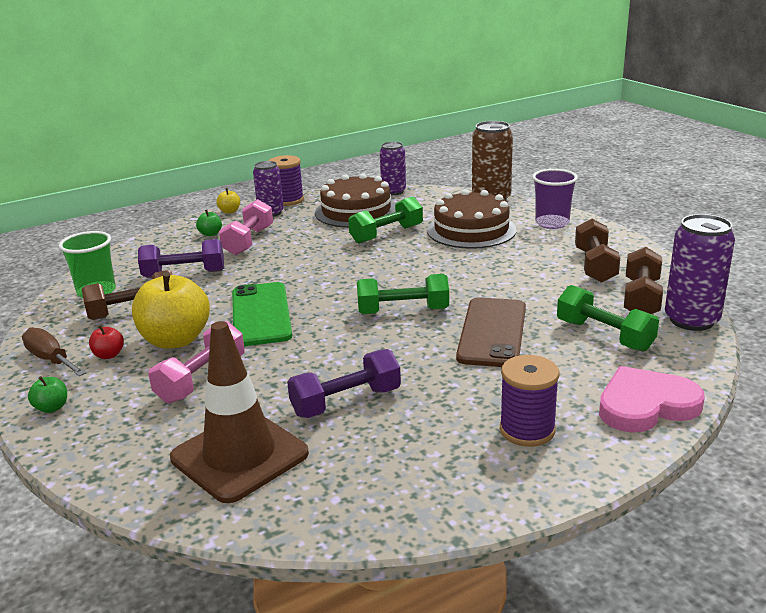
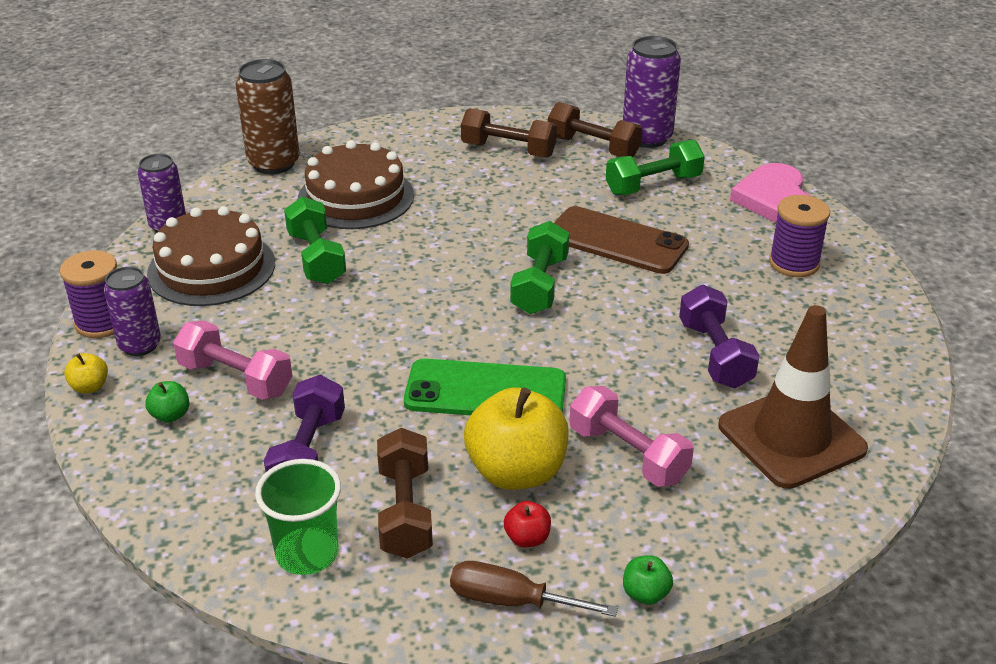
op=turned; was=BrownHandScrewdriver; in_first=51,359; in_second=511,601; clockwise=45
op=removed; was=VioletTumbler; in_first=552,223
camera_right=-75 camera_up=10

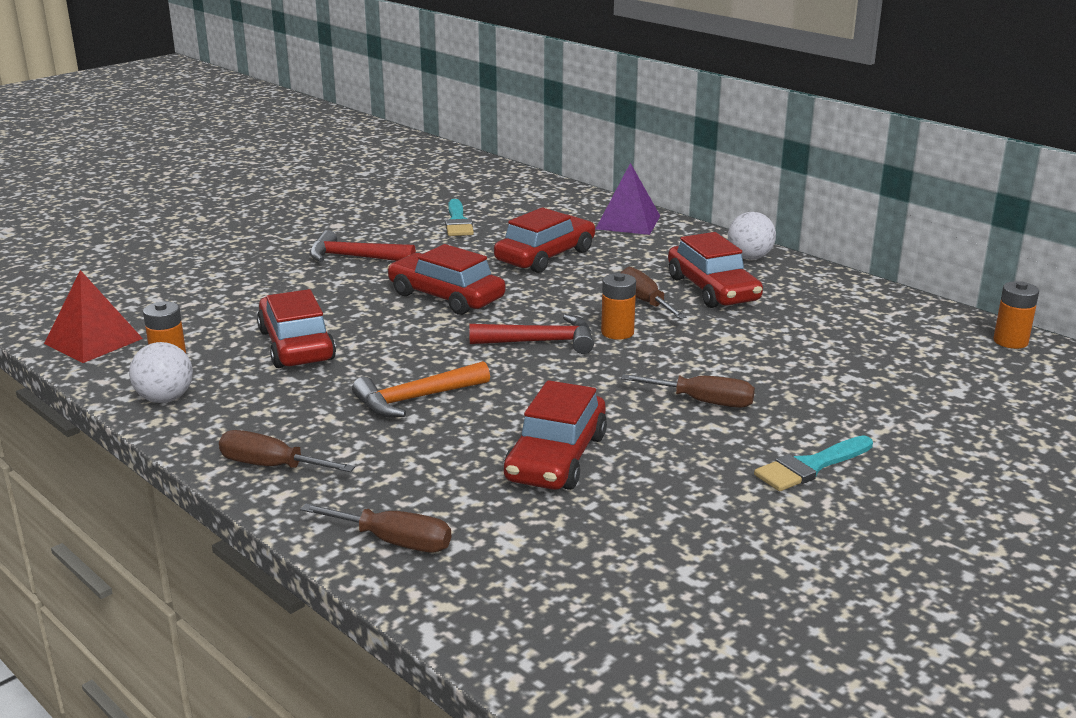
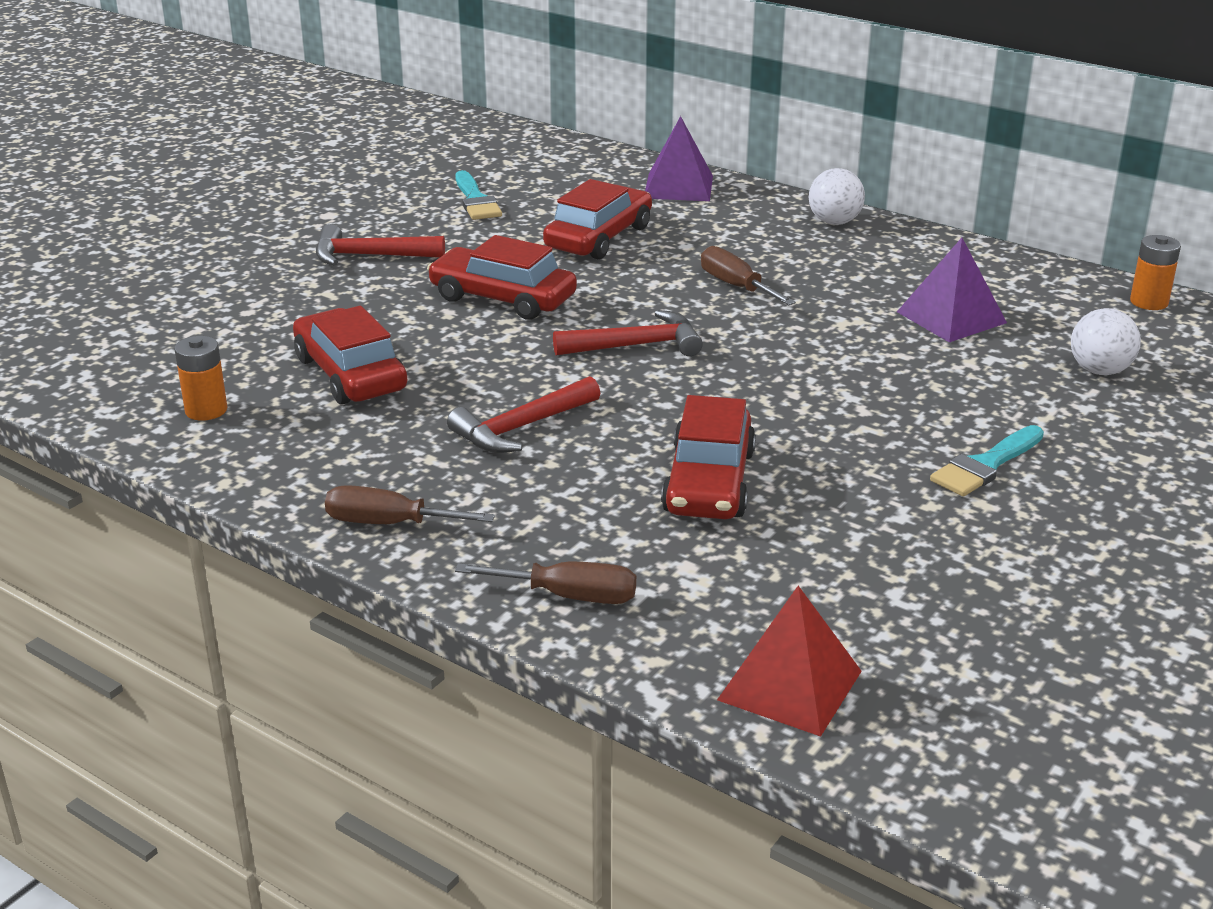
op=moved; was=RedPyramid; in_first=93,341; in_second=790,685
op=moved; was=SnowWhitePlayBall; in_first=165,399; in_second=1099,371
op=recoloured; was=OrangeHammer; now=RedHammer; in_first=415,399; in_second=521,428
op=removed; was=OrangePowerCell; in_first=617,332
op=removed; was=BrownHandScrewdriver; in_first=703,402
op=removed; was=RedAutomobile; in_first=712,289
op=added; now=VioletPyramid; in_second=951,317
camera_right=-10 camera_up=5

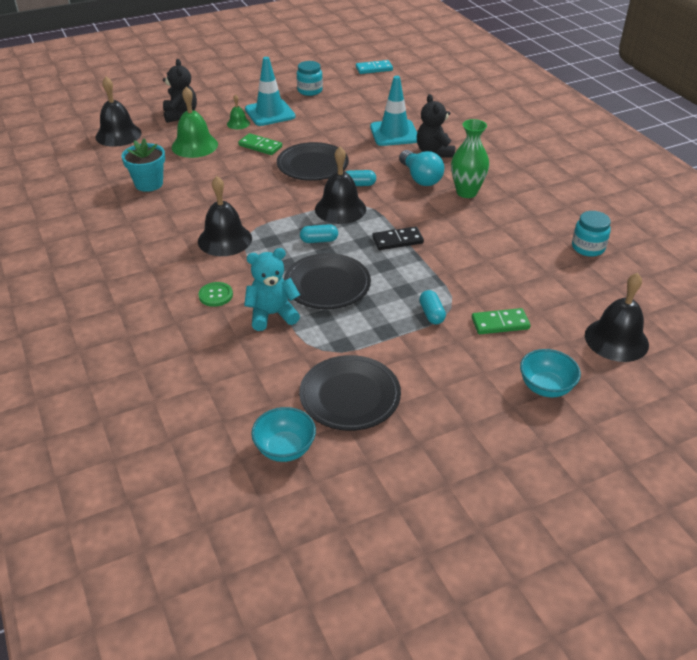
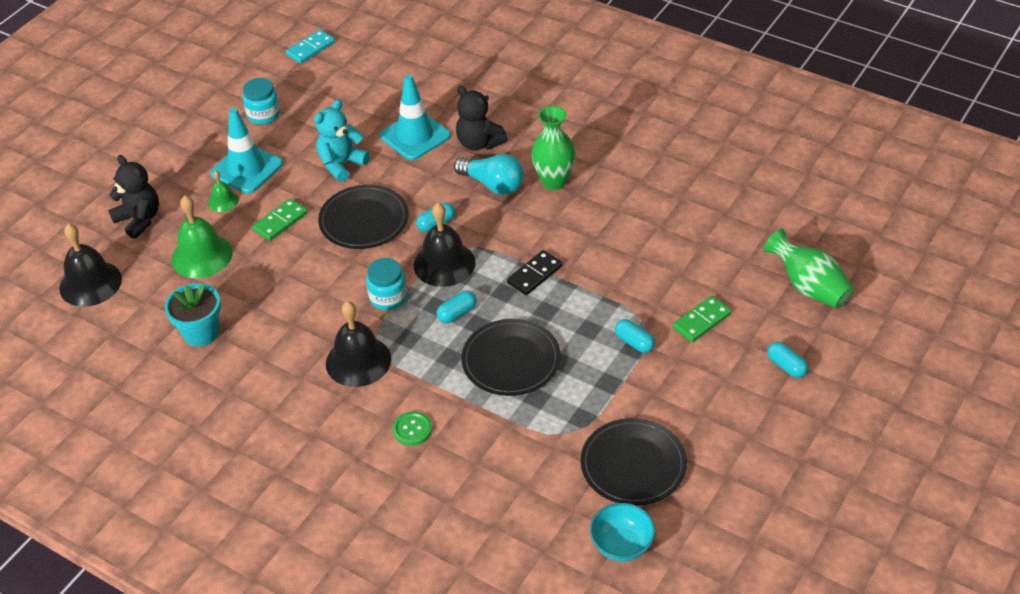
op=turned; was=LeafGreenDominoPiece; in_first=260,146; in_second=280,221; clockwise=-45
op=moved; was=AquaTeddyBear; in_first=272,314; in_second=341,164
op=replaced; was=AquaServingBowl; now=AquaPill; in_first=546,387; in_second=786,366
op=moved; was=AquaJamJar; in_first=588,248; in_second=388,297
op=replaced; was=JetBlackHandBell; now=LeafGreenTallVase; in_first=616,339; in_second=808,287
camera_right=-30 camera_up=5

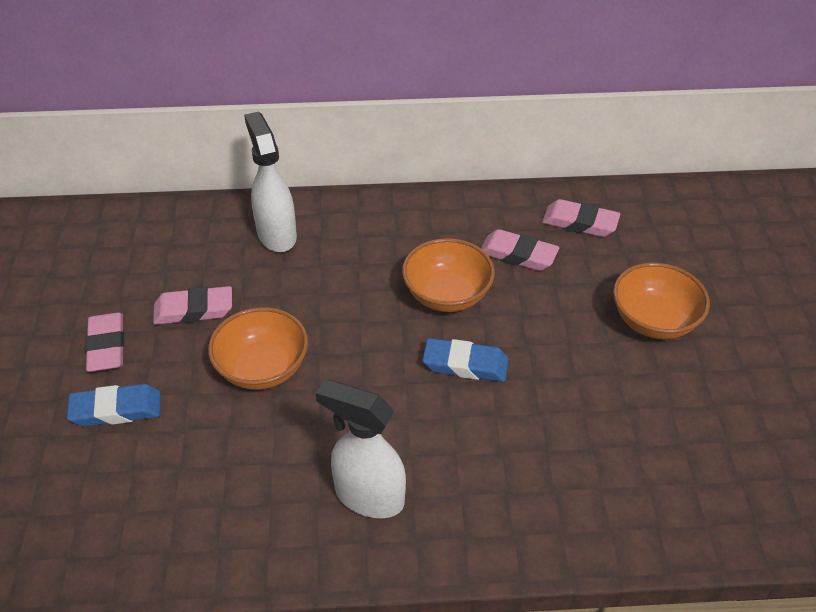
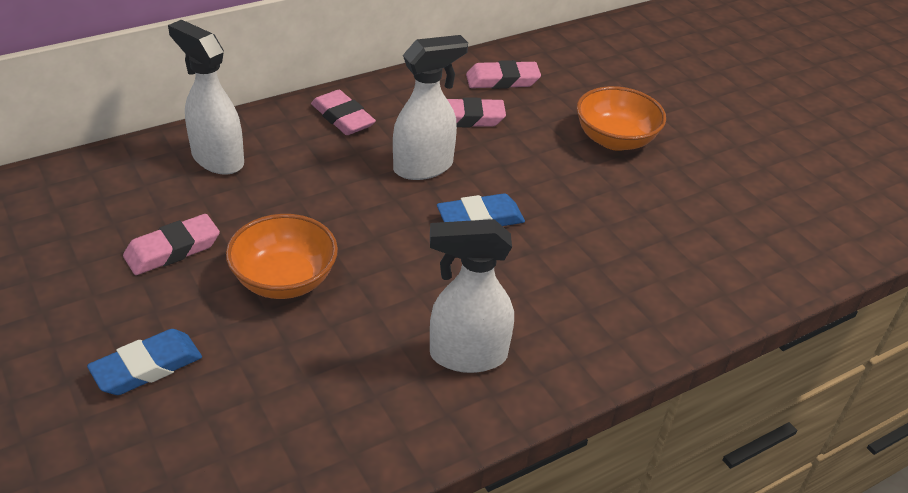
op=moved; was=RosePinkPencilEraser; in_first=107,346; in_second=342,118
op=replaced; was=OrangeServingBowl; now=SnowWhiteSprayCleaner; in_first=447,295; in_second=424,167
camera_right=-30 camera_up=-5

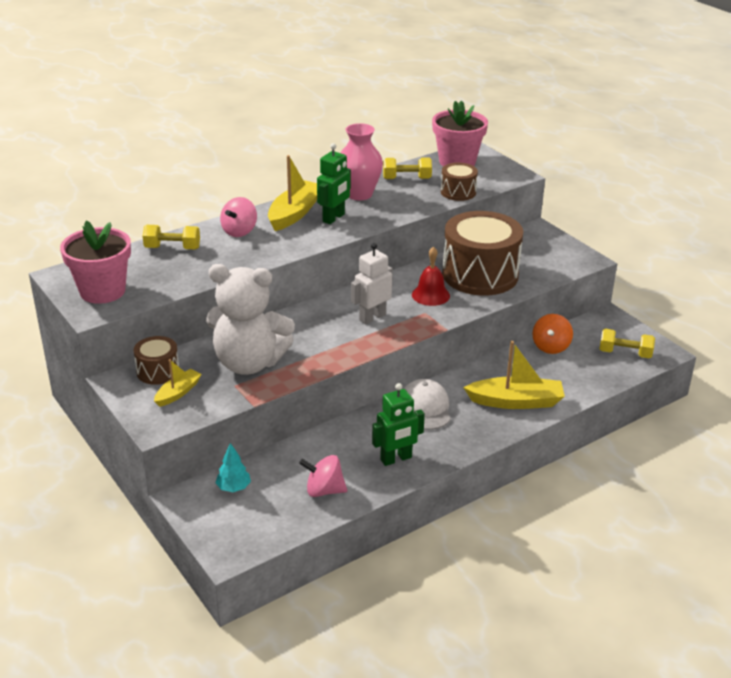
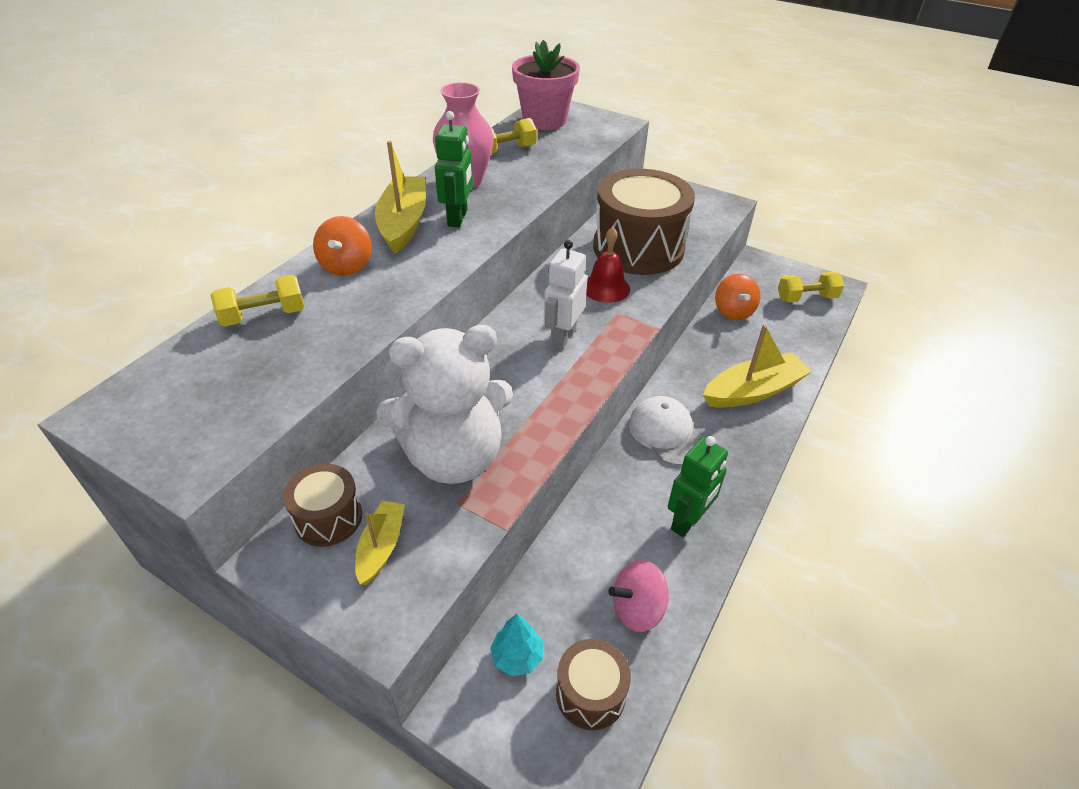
op=removed; was=RosePinkPottedPlant; in_first=102,291
op=recoloured; was=RosePinkSpinningTop; now=OrangeSpinningTop; in_first=239,231; in_second=346,266
op=moved; was=BrownToyDrum; in_first=458,192; in_second=590,693
camera_right=-25 camera_up=10

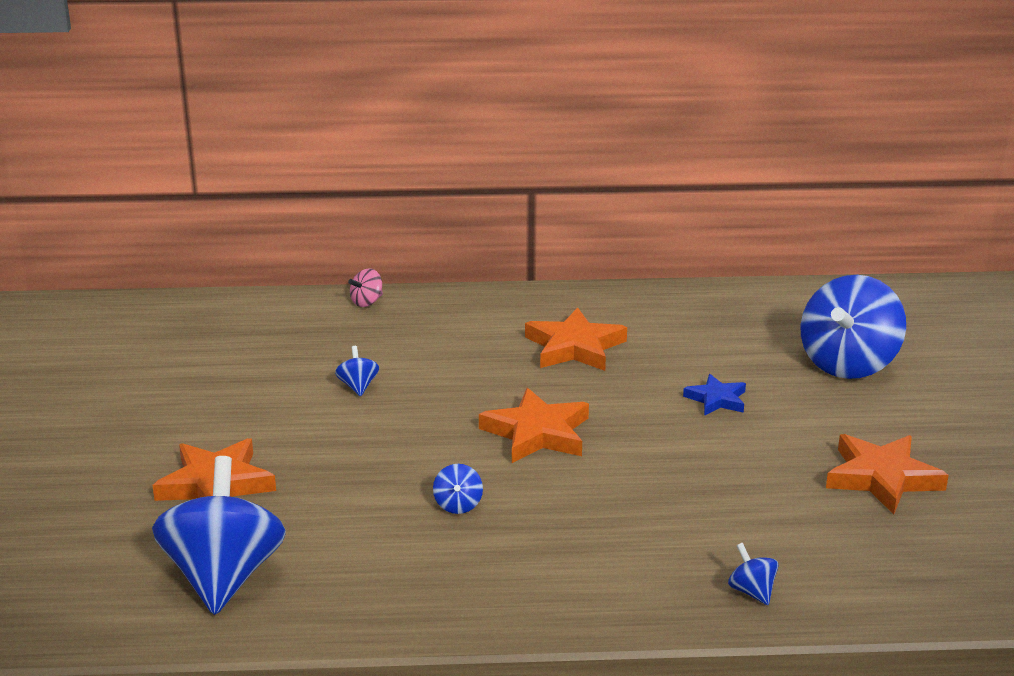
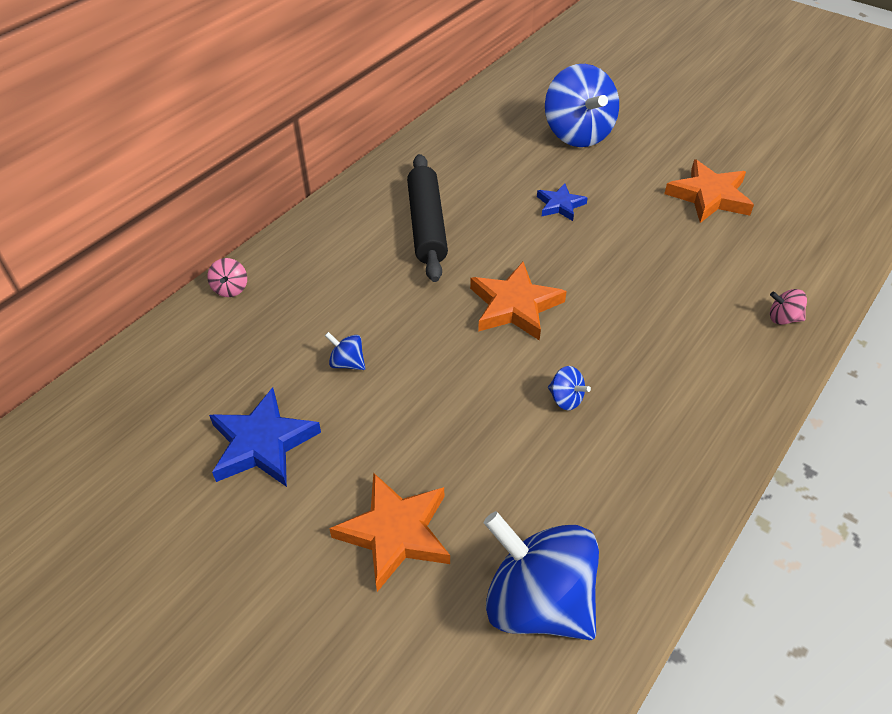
op=replaced; was=OrangeFivePointedStar; now=JetBlackPastryRoller; in_first=574,347; in_second=426,225
op=recoloured; was=RoyalBlueSpinningTop; now=RosePinkSpinningTop; in_first=752,591; in_second=783,318
op=added; now=RoyalBlueFivePointedStar; in_second=262,443
camera_right=-50 camera_up=20

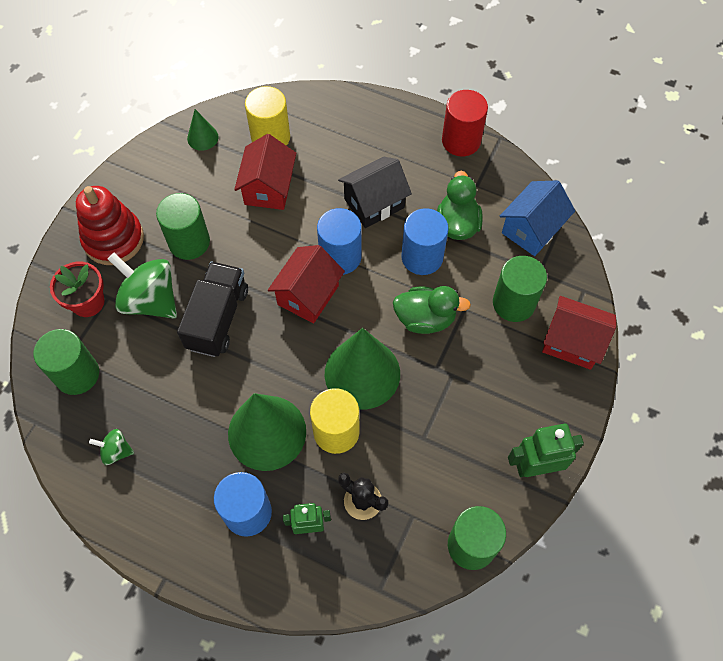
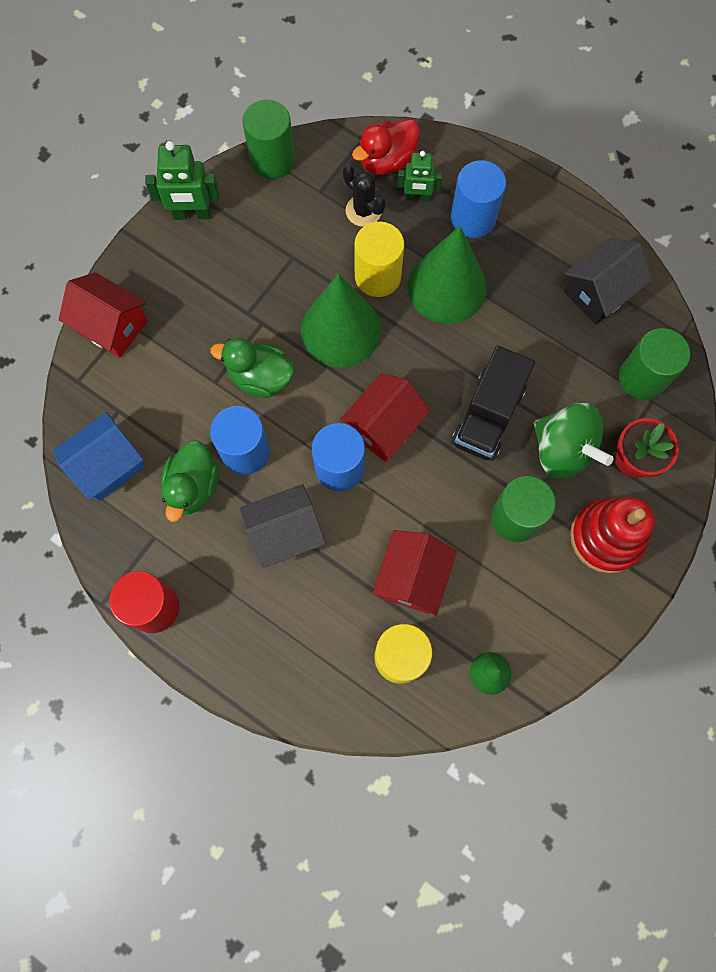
op=replaced; was=LeafGreenSpinningTop; now=JetBlackHouse; in_first=116,451; in_second=599,293
op=removed; was=LeafGreenCylinder; in_first=513,303
op=added; now=RedToyDuck; in_second=387,161
camera_right=-170 camera_up=10

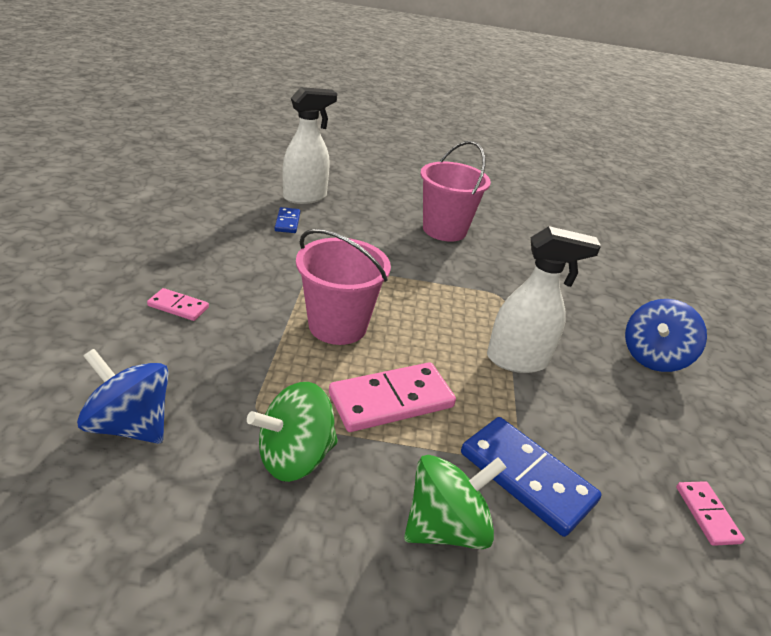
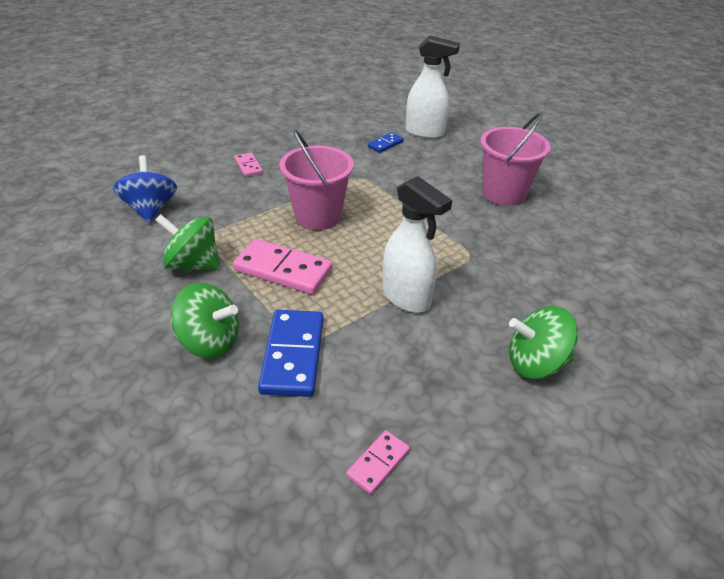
op=recoloured; was=RoyalBlueSpinningTop; now=LeafGreenSpinningTop; in_first=653,357; in_second=535,363
camera_right=50 camera_up=5

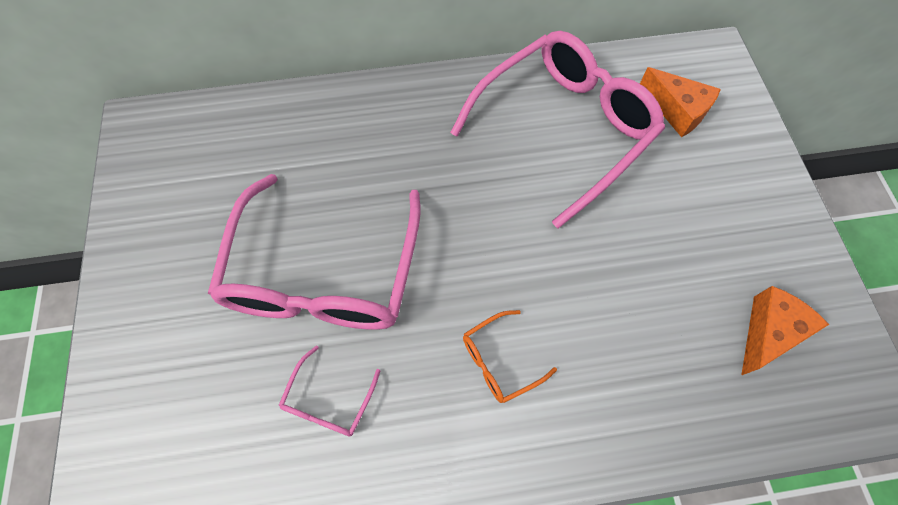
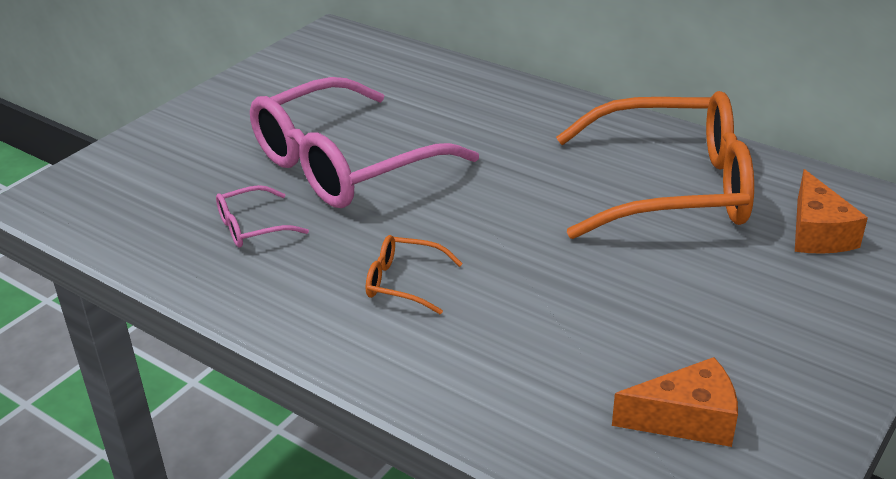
op=recoloured; was=RosePinkEyeglasses; now=OrangeEyeglasses; in_first=564,128; in_second=673,188
camera_right=45 camera_up=-30

